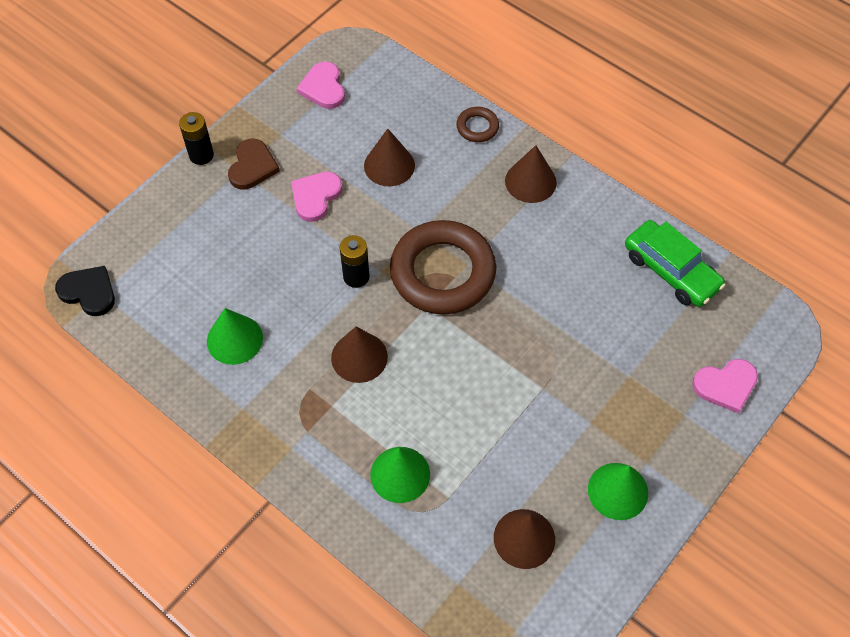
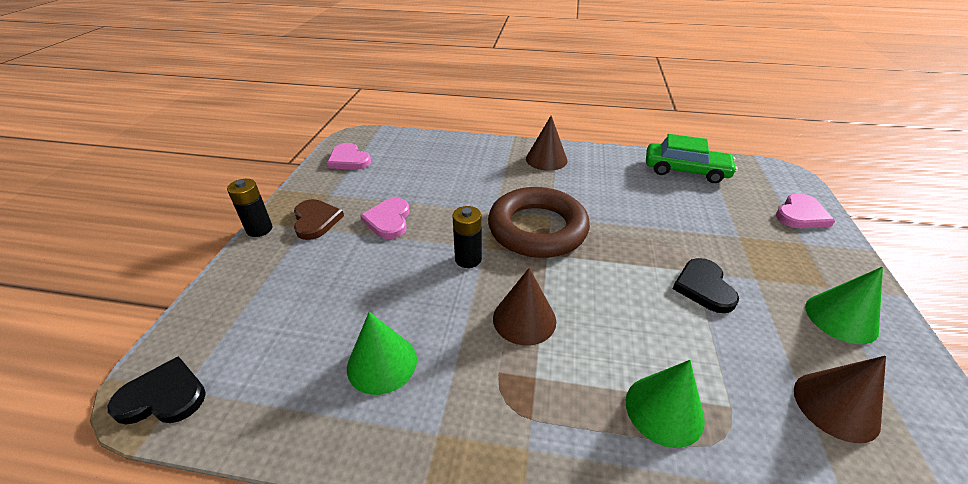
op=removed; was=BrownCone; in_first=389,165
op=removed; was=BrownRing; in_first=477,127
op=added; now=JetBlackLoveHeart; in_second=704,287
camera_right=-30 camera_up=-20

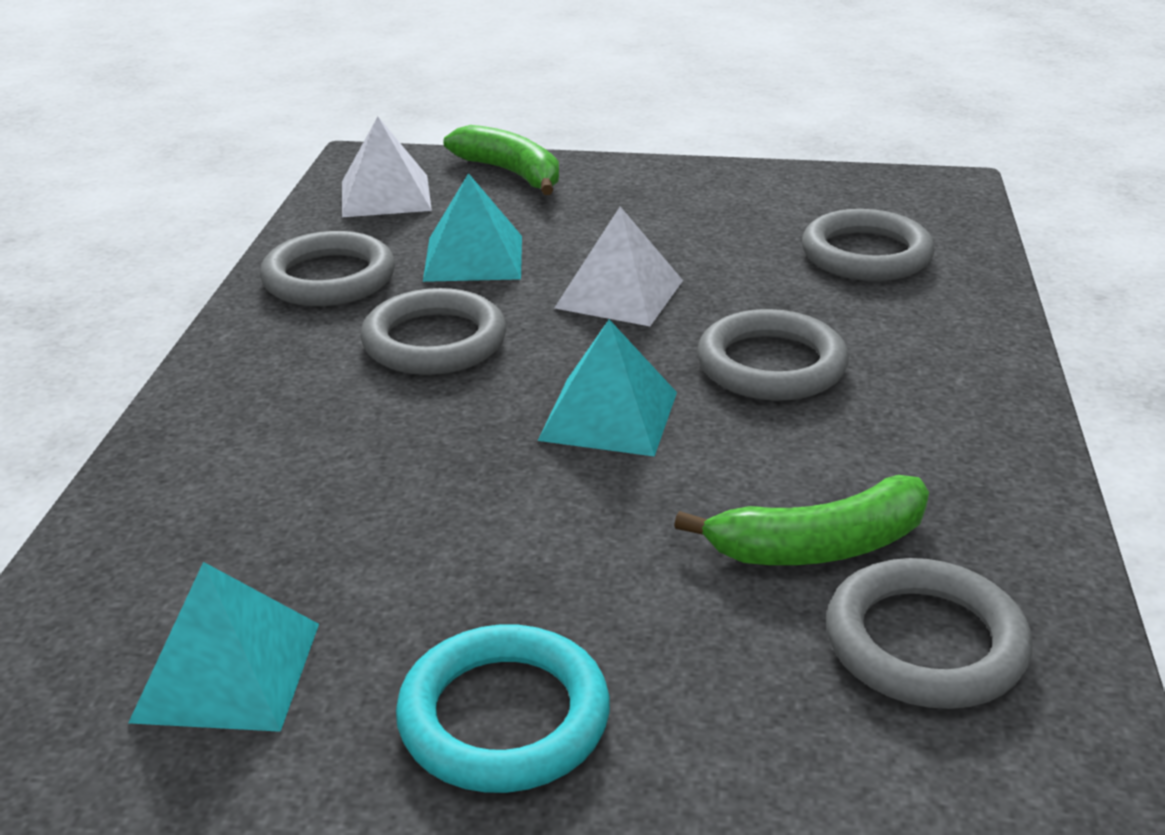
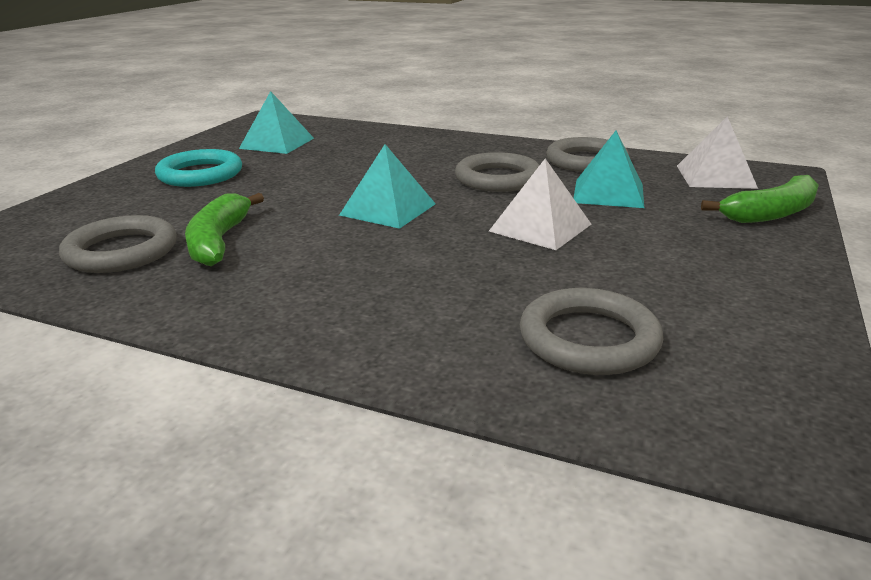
op=removed; was=AshGreyRing; in_first=771,365
camera_right=105 camera_up=-5

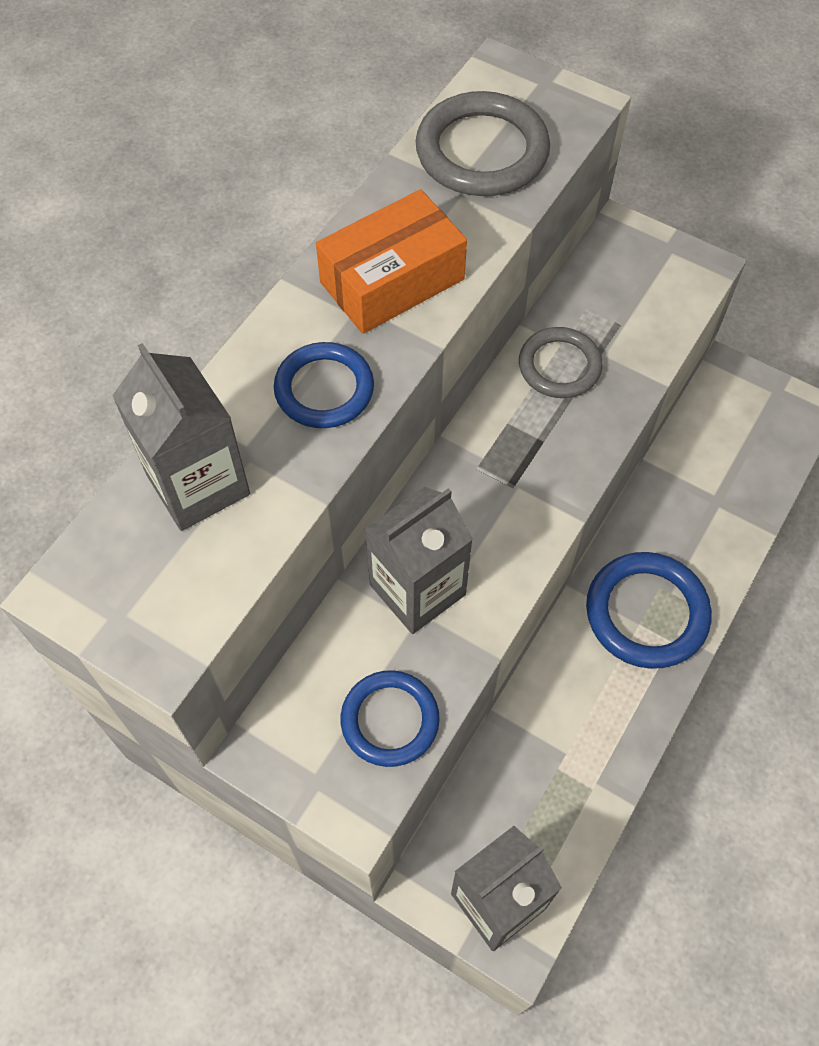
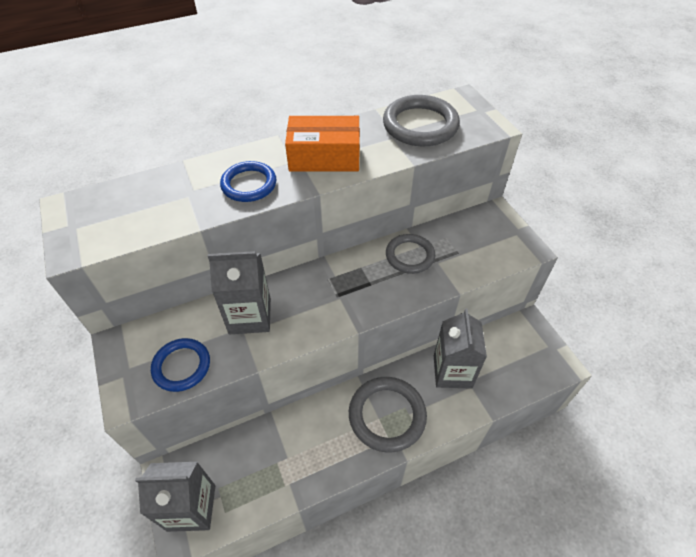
op=moved; was=AshGreyCarton; in_first=198,484; in_second=452,371
op=recoloured; was=RoyalBlueRing; now=AshGreyRing; in_first=646,613; in_second=387,415
camera_right=35 camera_up=-10

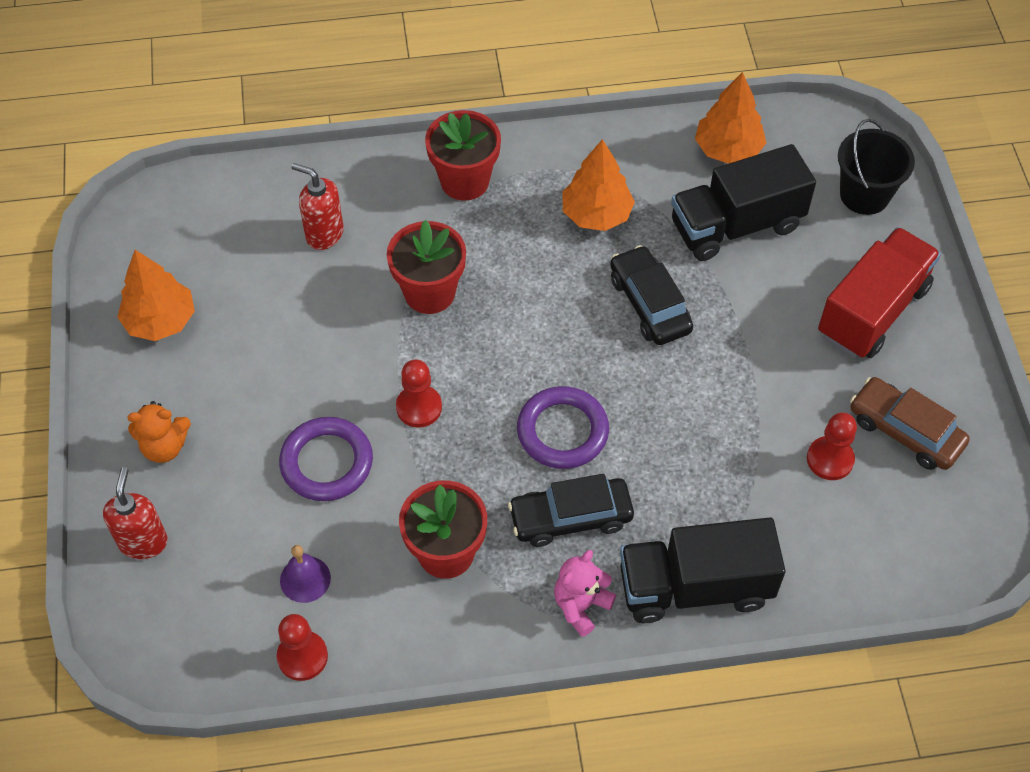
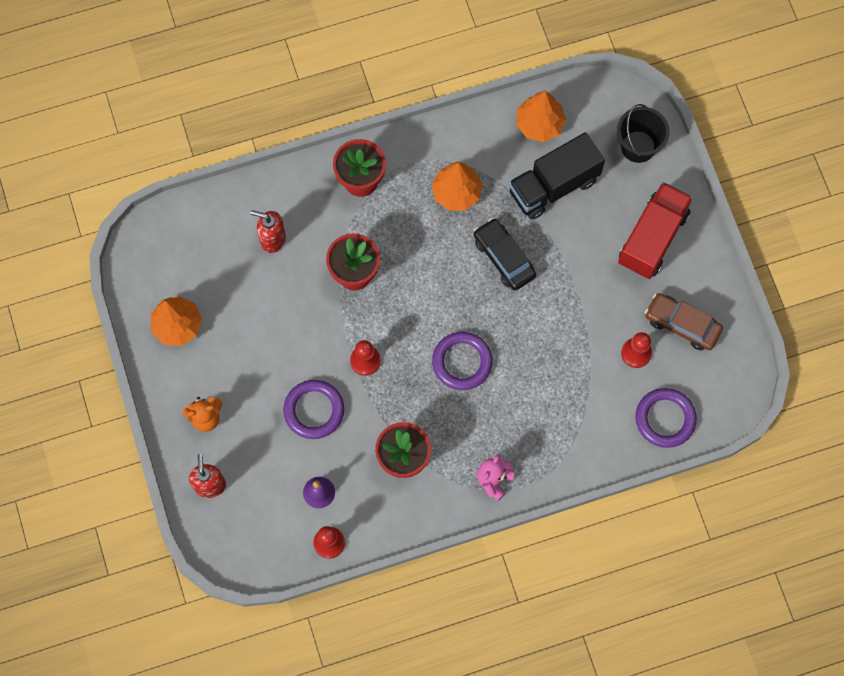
op=removed; was=JetBlackAutomobile; in_first=570,518
op=removed; was=JetBlackTruck; in_first=695,587
op=added; now=VioletRing; in_second=665,419
camera_right=-10 camera_up=15

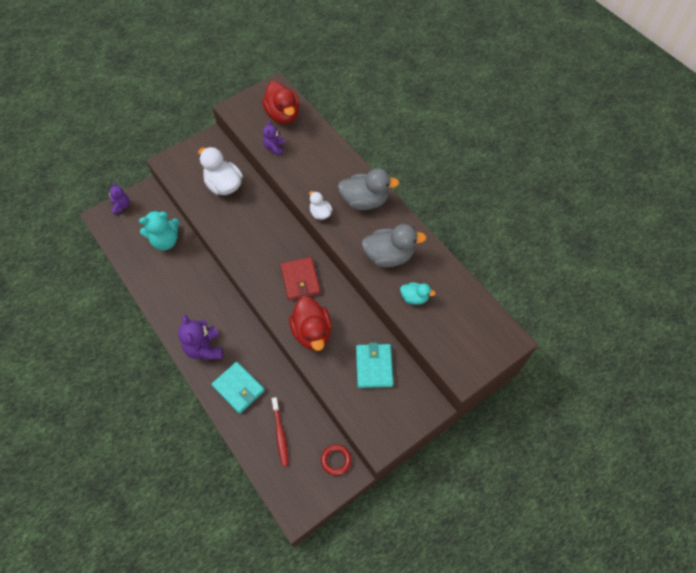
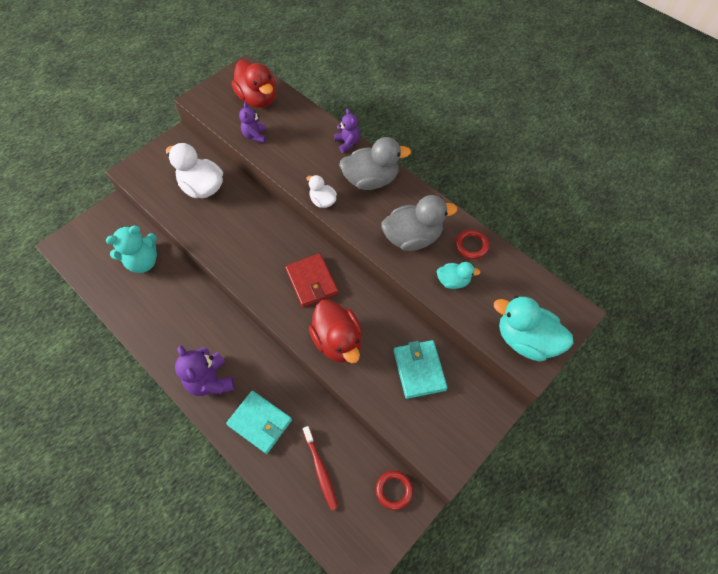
op=moved; was=VioletTeddyBear; in_first=121,206; in_second=347,143
op=added; now=RedRing; in_second=471,246
op=added; now=AquaToyDuck; in_second=525,340
camera_right=-10 camera_up=0

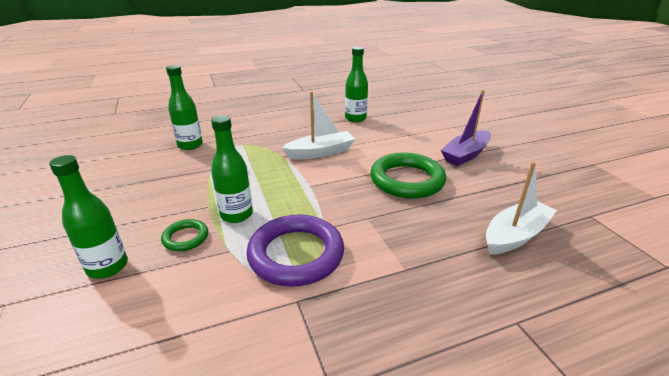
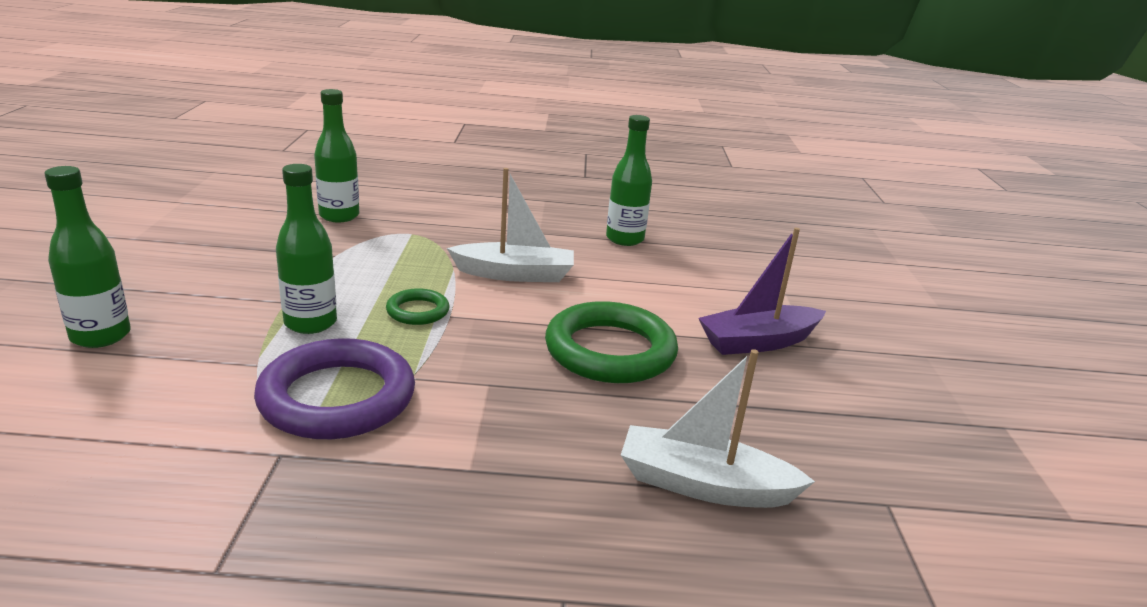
op=moved; was=LeafGreenRing; in_first=185,238; in_second=418,311
op=turned; was=SnowWhiteSailboat; in_first=515,235; in_second=704,485; clockwise=-150
camera_right=20 camera_up=-5

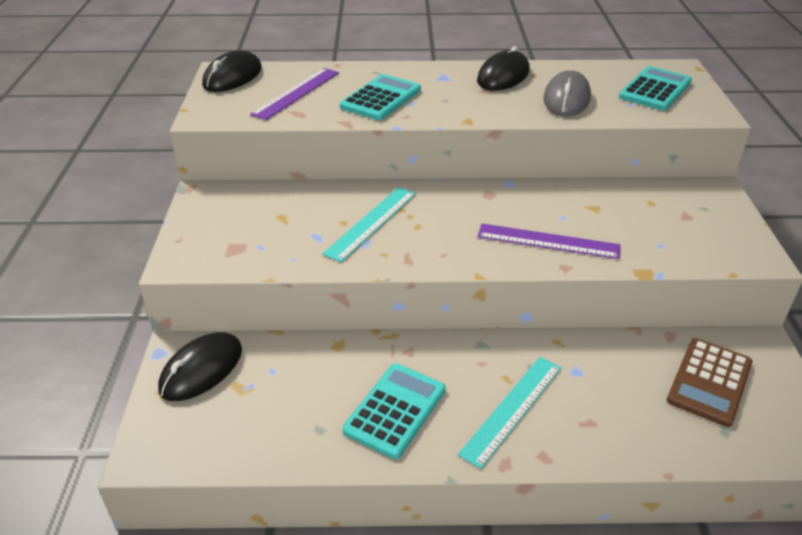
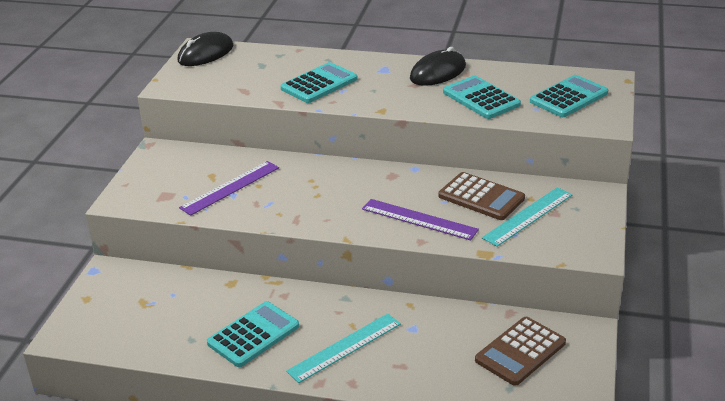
op=removed; was=JetBlackMouse; in_first=201,369
op=moved; was=VioletMeasuringStick; in_first=296,93; in_second=230,187
op=moved; was=AquaMeasuringStick; in_first=372,223; in_second=528,216
op=replaced; was=AshGreyMouse; now=AquaCalculator; in_first=566,99; in_second=481,98
op=added; now=BrownCalculator; in_second=481,197
camera_right=15 camera_up=-5

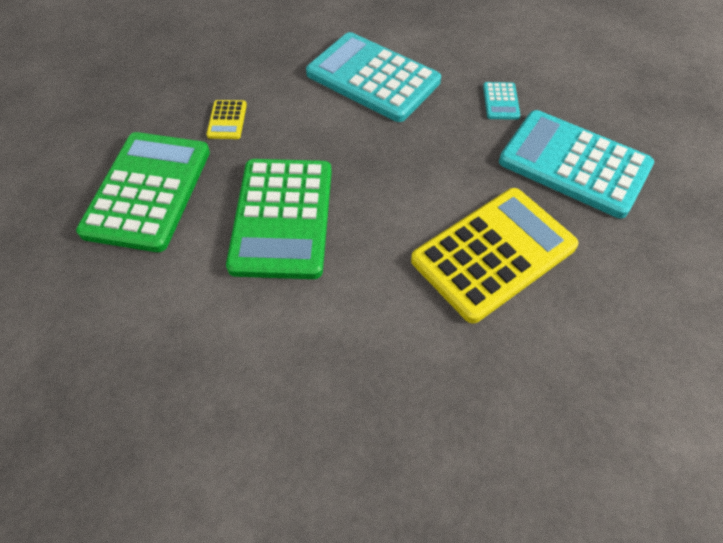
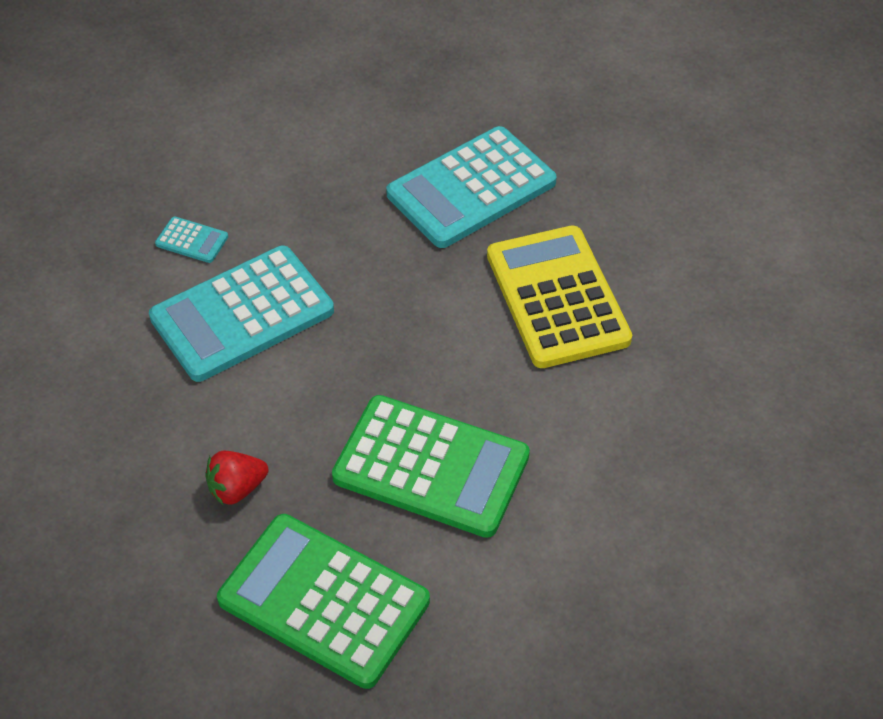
op=replaced; was=YellowCalculator; now=RedBerry; in_first=227,120; in_second=237,489
op=moved; was=AquaCalculator; in_first=500,101; in_second=192,240
camera_right=-70 camera_up=-5

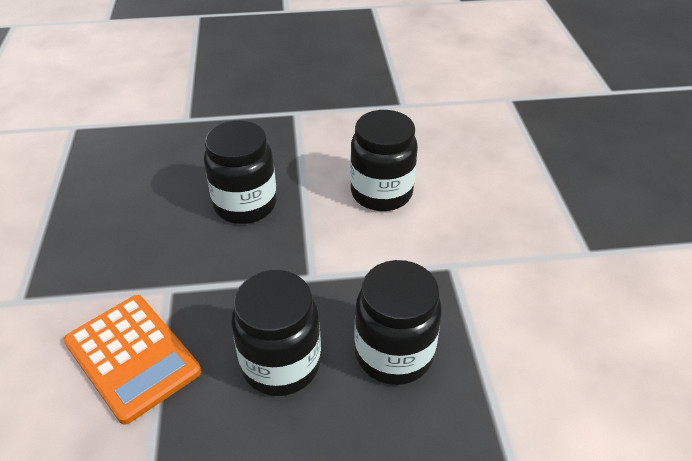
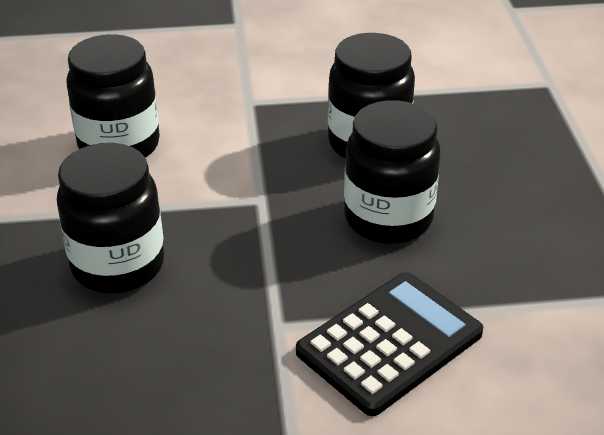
op=recoloured; was=OrangeCalculator; now=JetBlackCalculator; in_first=132,357; in_second=389,343
camera_right=-90 camera_up=-5

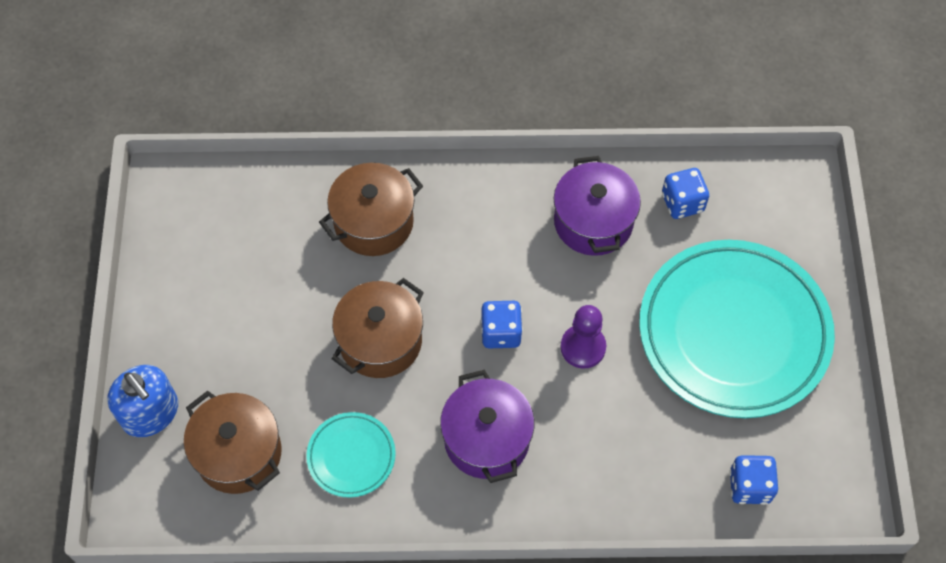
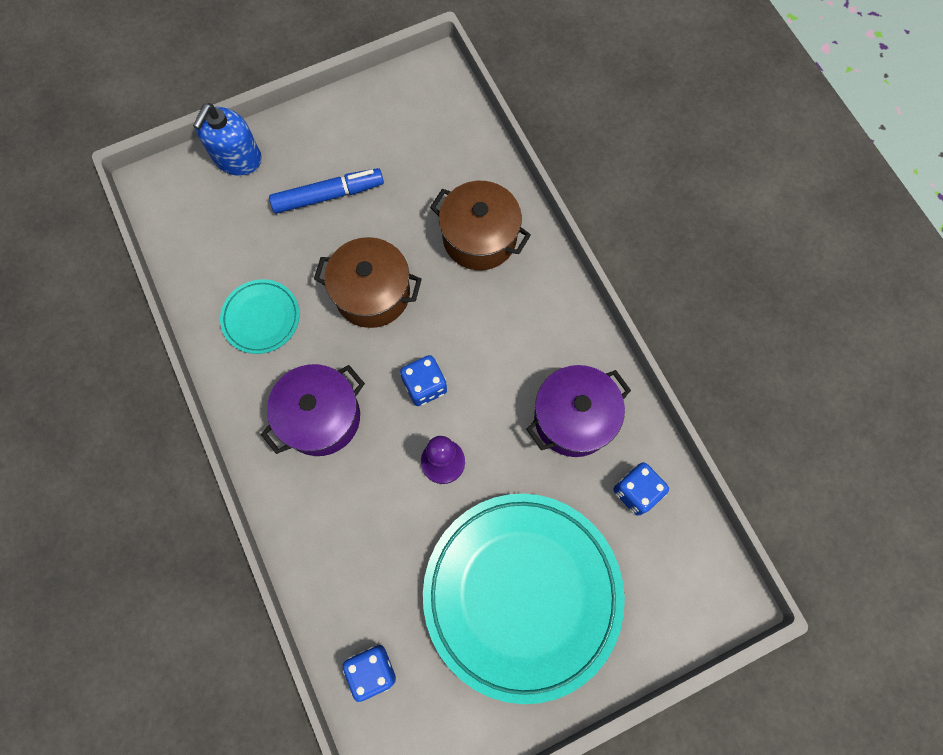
op=removed; was=BrownPot; in_first=238,453
op=added; now=RoyalBlueMarker; in_second=328,195
camera_right=65 camera_up=10

